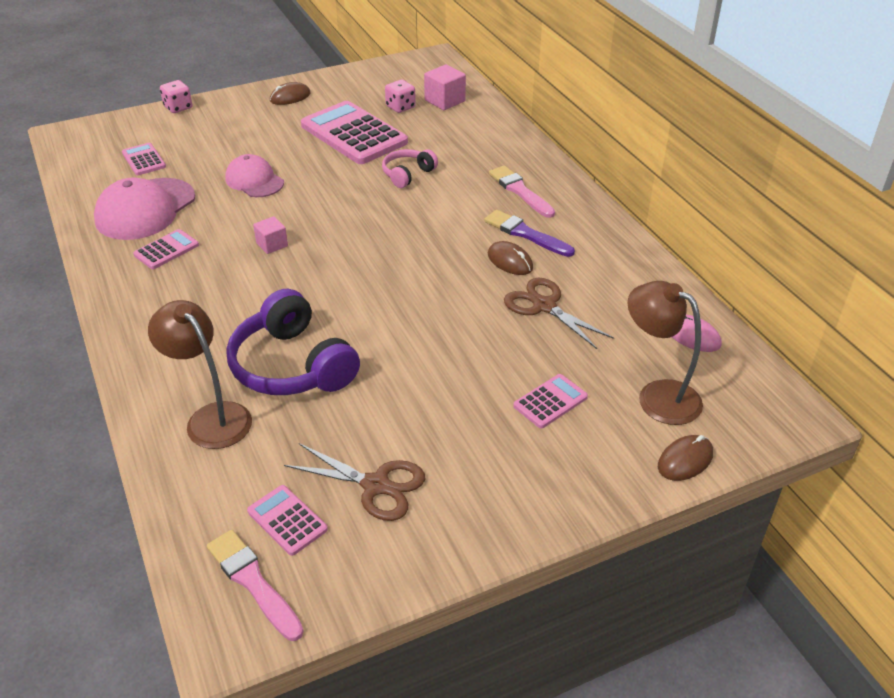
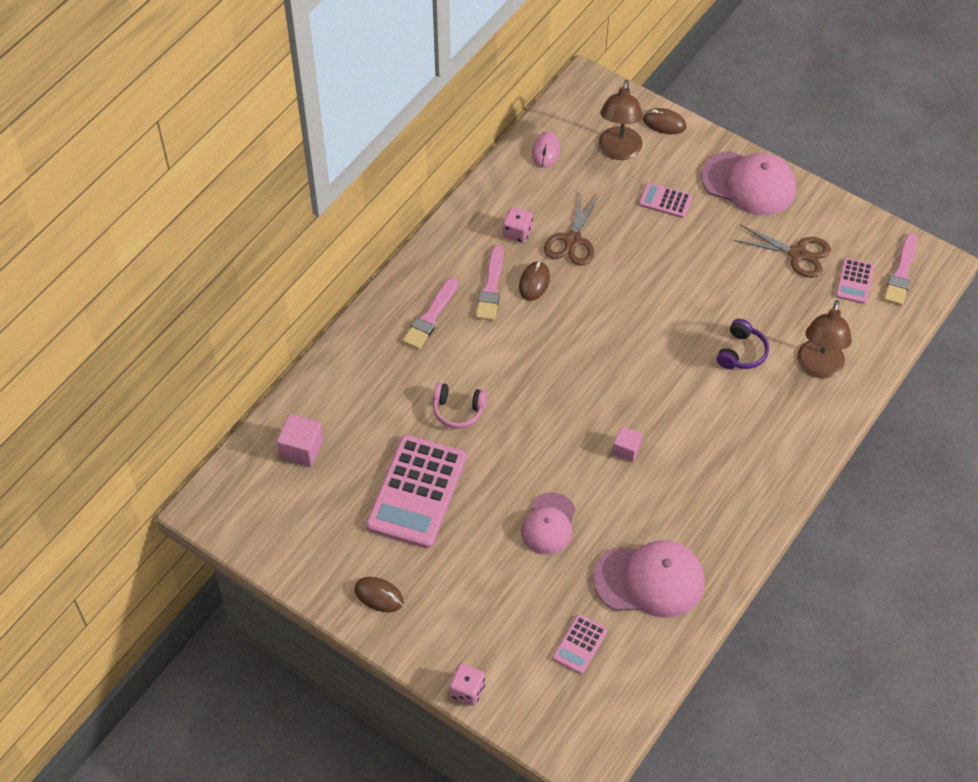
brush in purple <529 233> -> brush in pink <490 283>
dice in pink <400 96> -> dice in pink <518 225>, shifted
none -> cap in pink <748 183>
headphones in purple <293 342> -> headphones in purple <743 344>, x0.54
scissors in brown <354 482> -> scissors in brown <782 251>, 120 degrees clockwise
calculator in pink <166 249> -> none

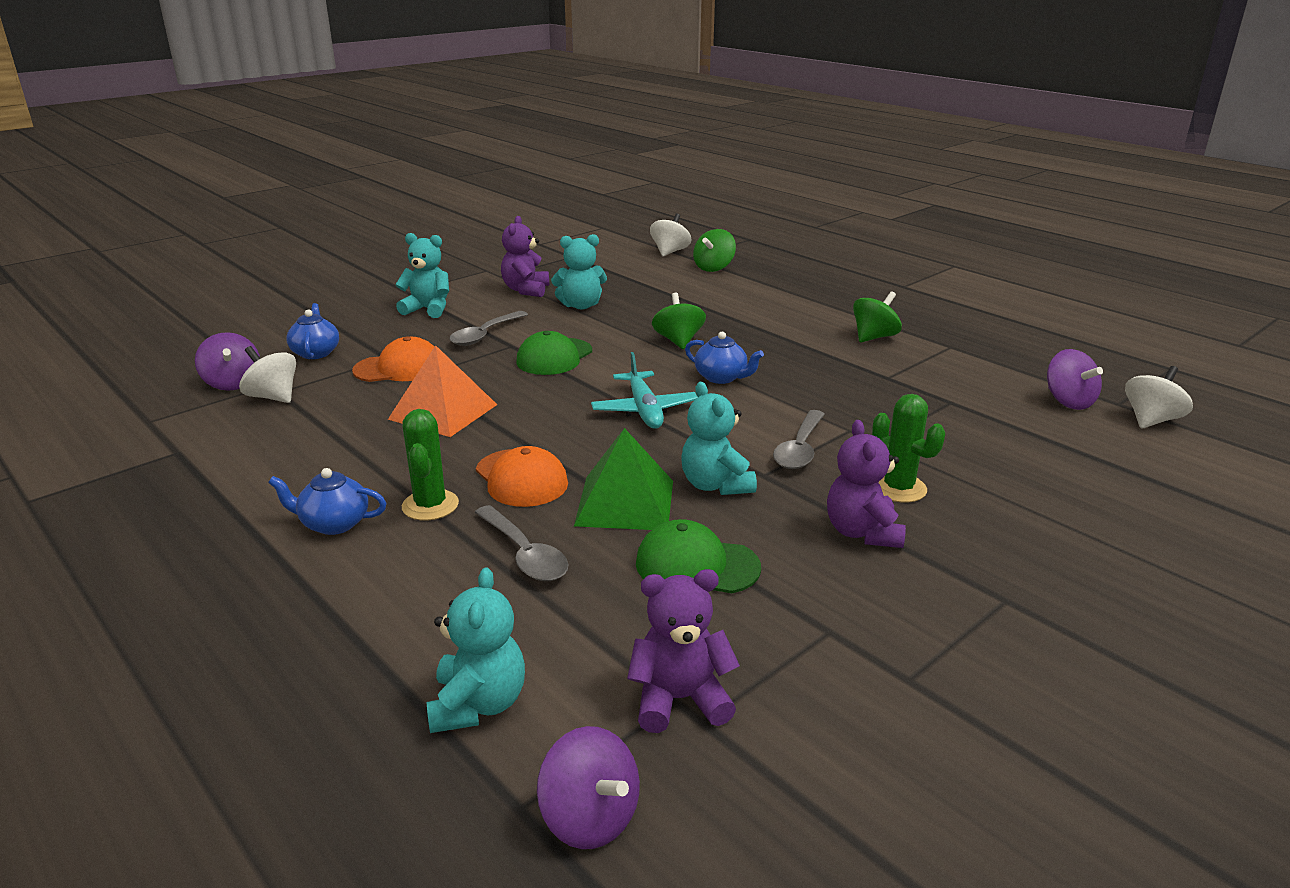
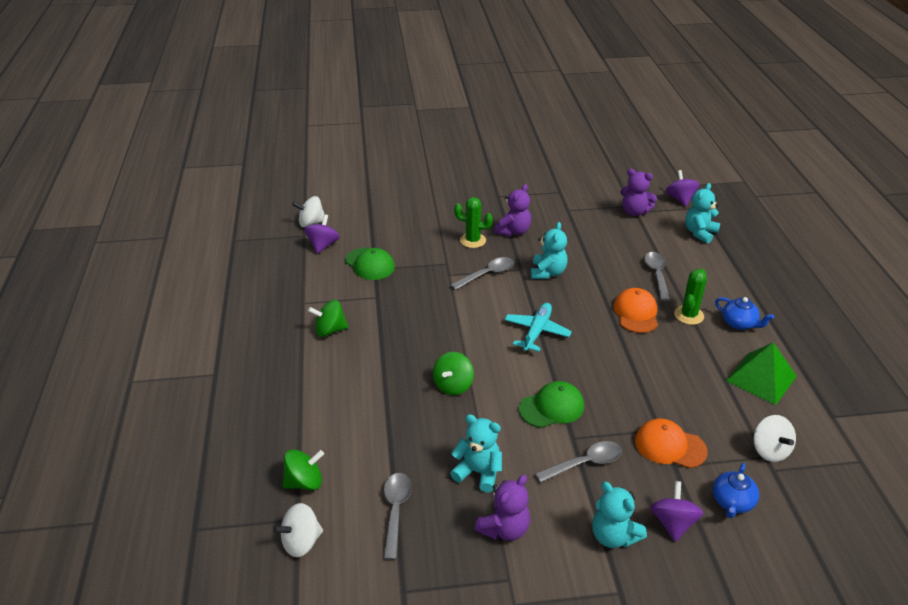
cap in green <698 556> -> cap in green <370 264>, shifted
none -> spoon in grey <397 516>
cactus in green <908 448> -> cactus in green <473 222>, 75 degrees counterclockwise
spinning top in purple <227 361> -> spinning top in purple <677 511>, shifted
pyramid in green <623 479> -> pyramid in green <761 373>, shifted
pyramid in orange <442 391> -> none
teapot in blue <724 357> -> none

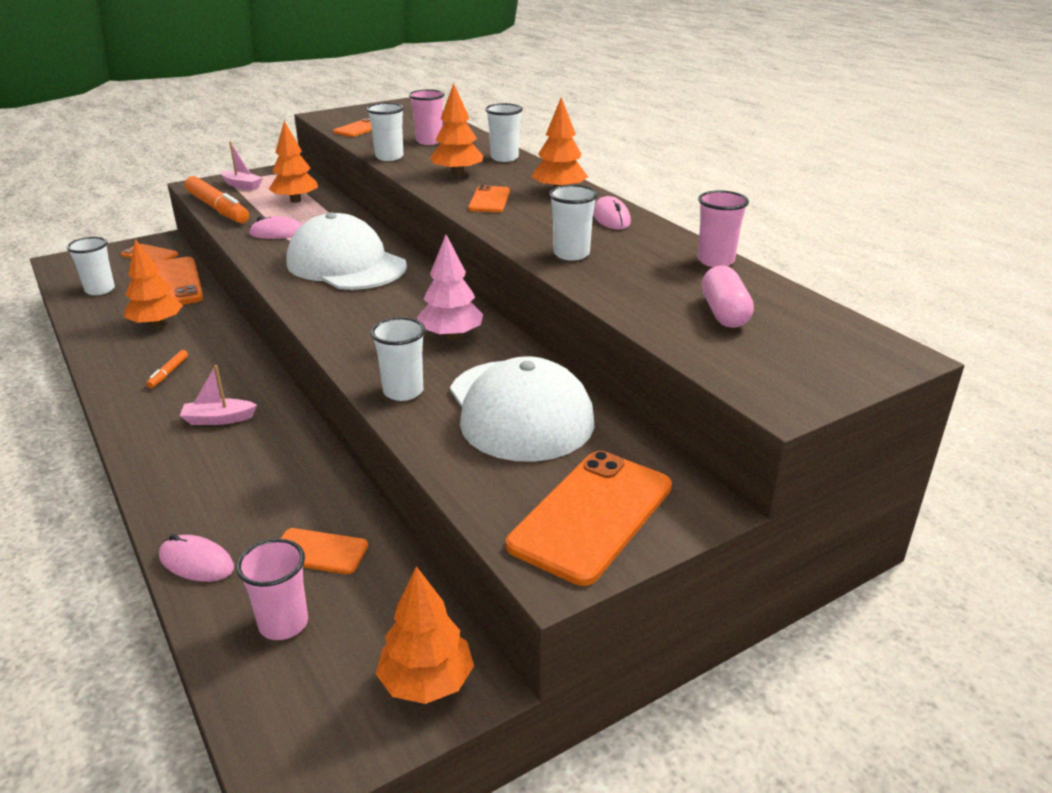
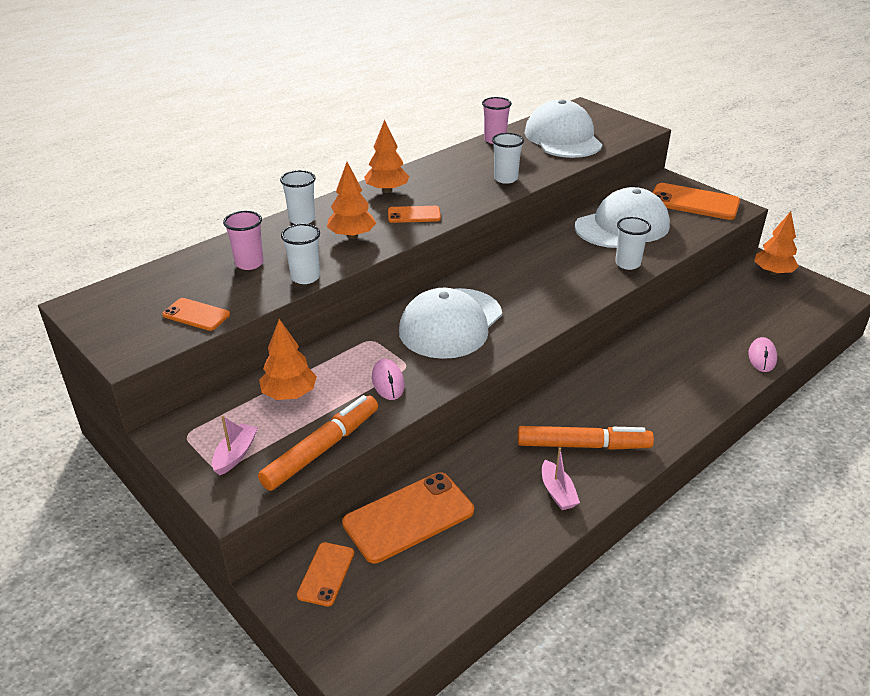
marker in orange <167 369> -> marker in orange <585 438>, x2.32
capsule in pink <727 296> -> cap in white <563 128>
boat in pink <218 395> -> boat in pink <561 478>, shifted
cup in white <91 266> -> none
tree in orange <153 283> -> none
cup in pink <272 589> -> none
phone in orange <324 551> -> none
tree in pink <450 287> -> none
mouse in pink <612 212> -> none

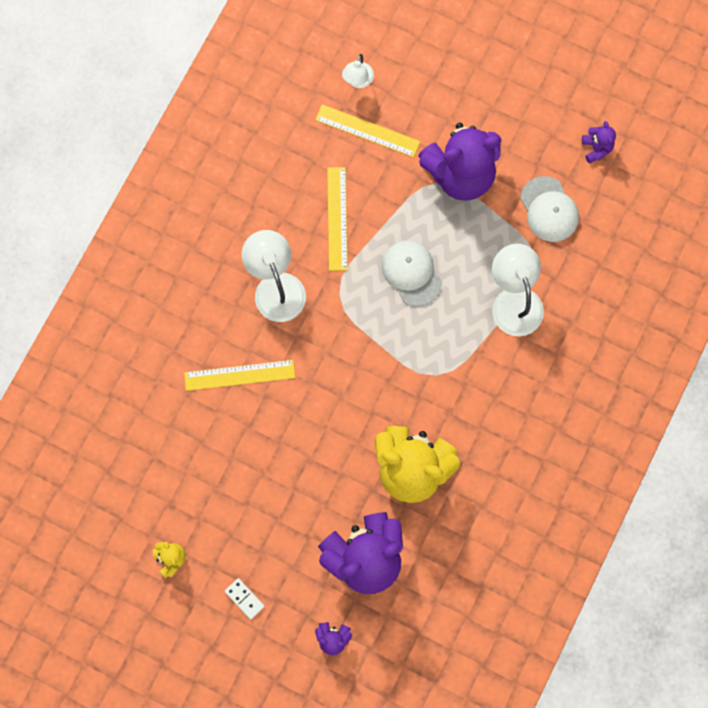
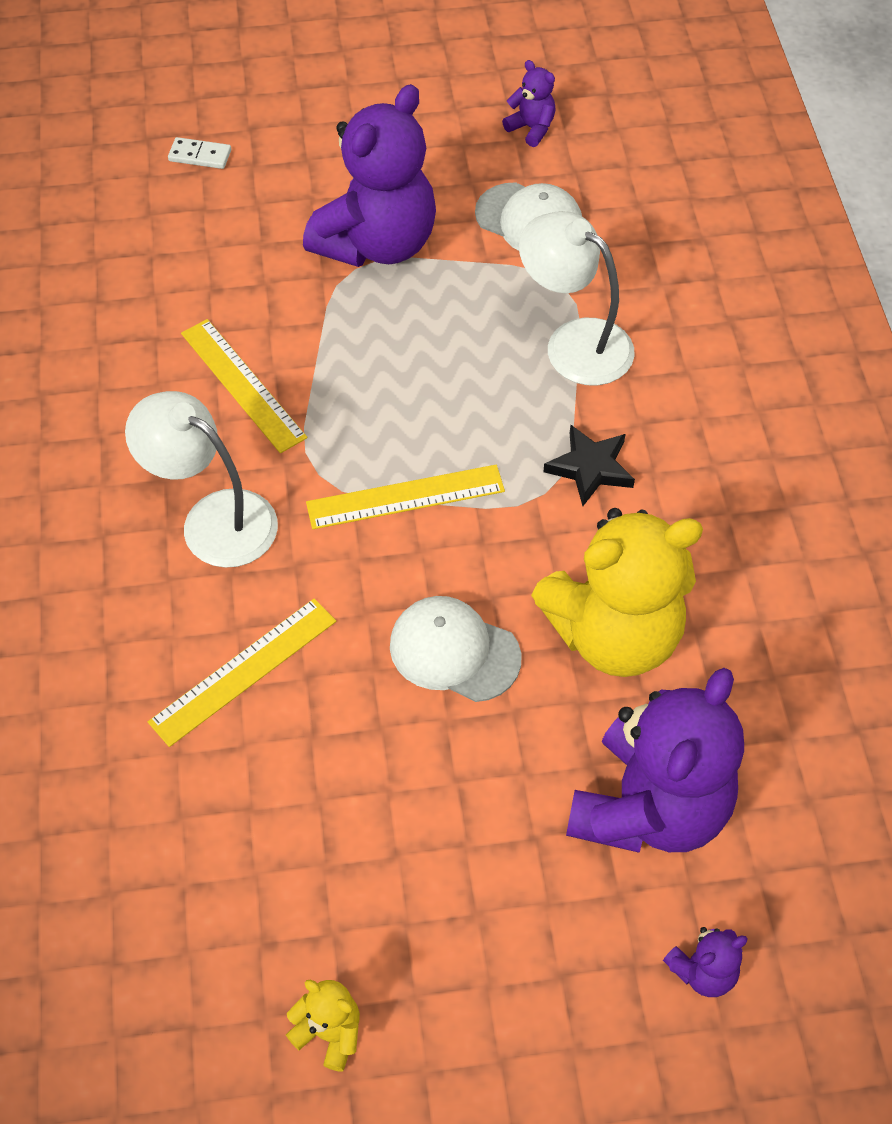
domino in white <245 598> -> domino in white <199 153>, shifted
ruler in yellow <367 130> -> ruler in yellow <405 497>, shifted
cap in white <412 273> -> cap in white <456 649>, shifted
none -> star in black <589 465>
lamp in white <358 71> -> none

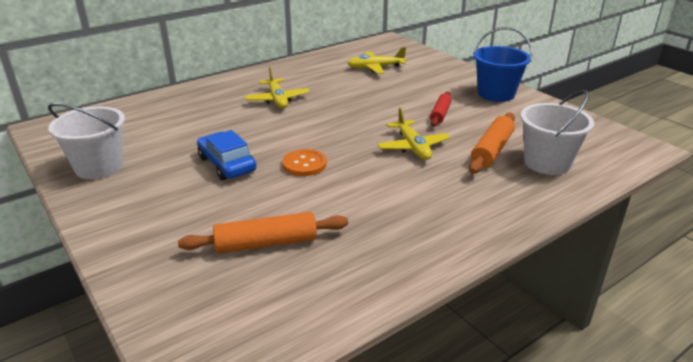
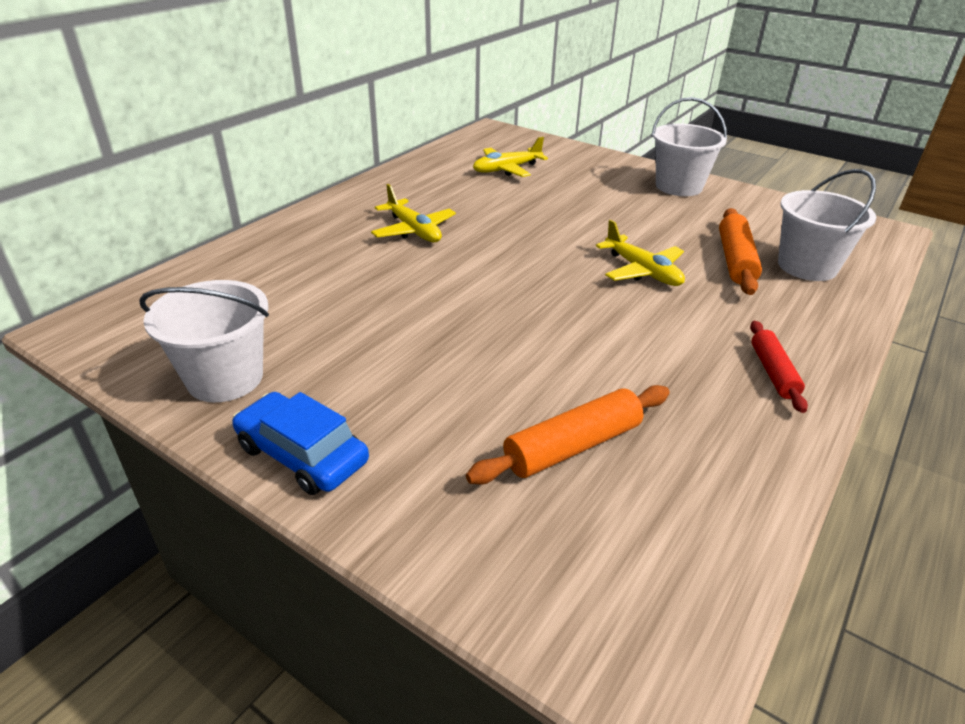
car in blue <227 155> -> car in blue <300 443>, shifted
bucket in blue <503 64> -> bucket in white <689 146>
rolling pin in red <441 109> -> rolling pin in red <779 367>, shifted
button in orange <304 162> -> none

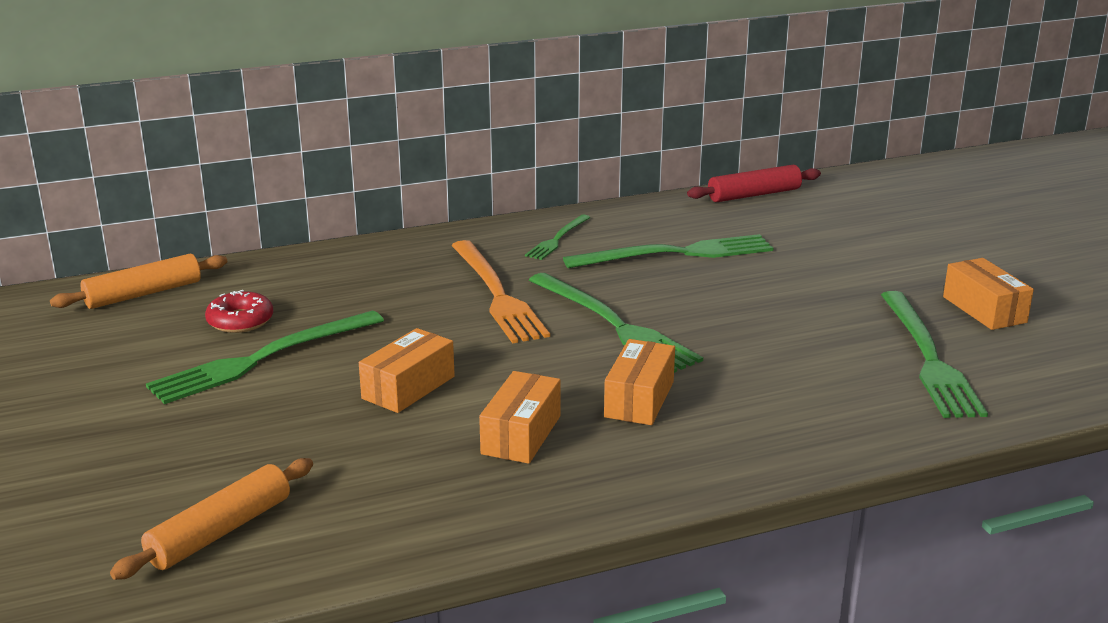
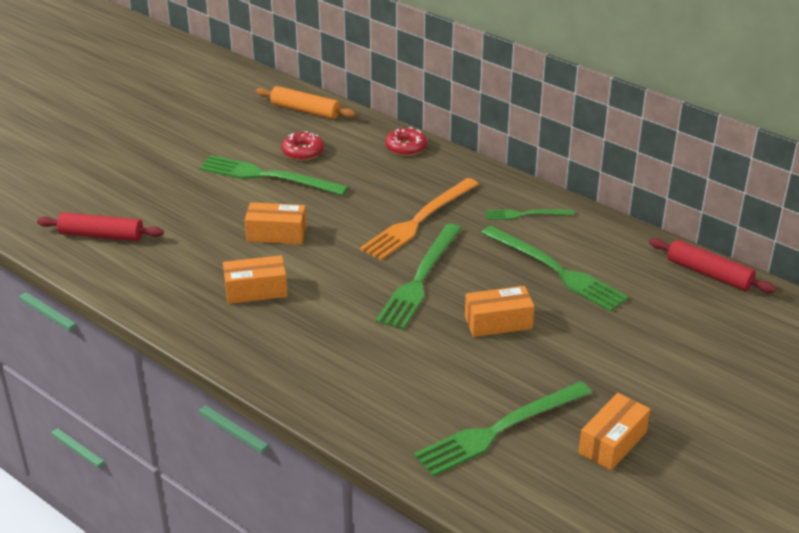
rolling pin in orange <211 519> -> rolling pin in red <100 226>
none -> donut in red <406 141>
box in orange <639 382> -> box in orange <500 311>, shifted

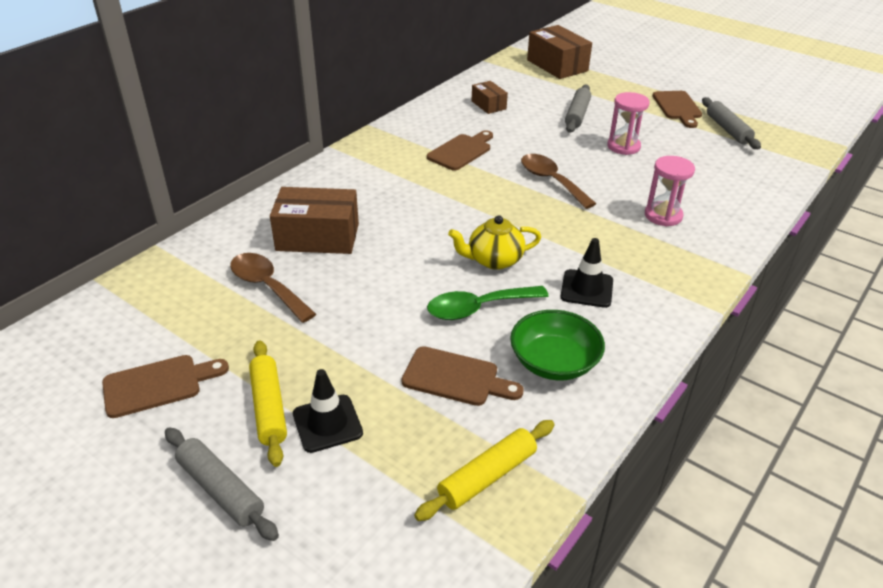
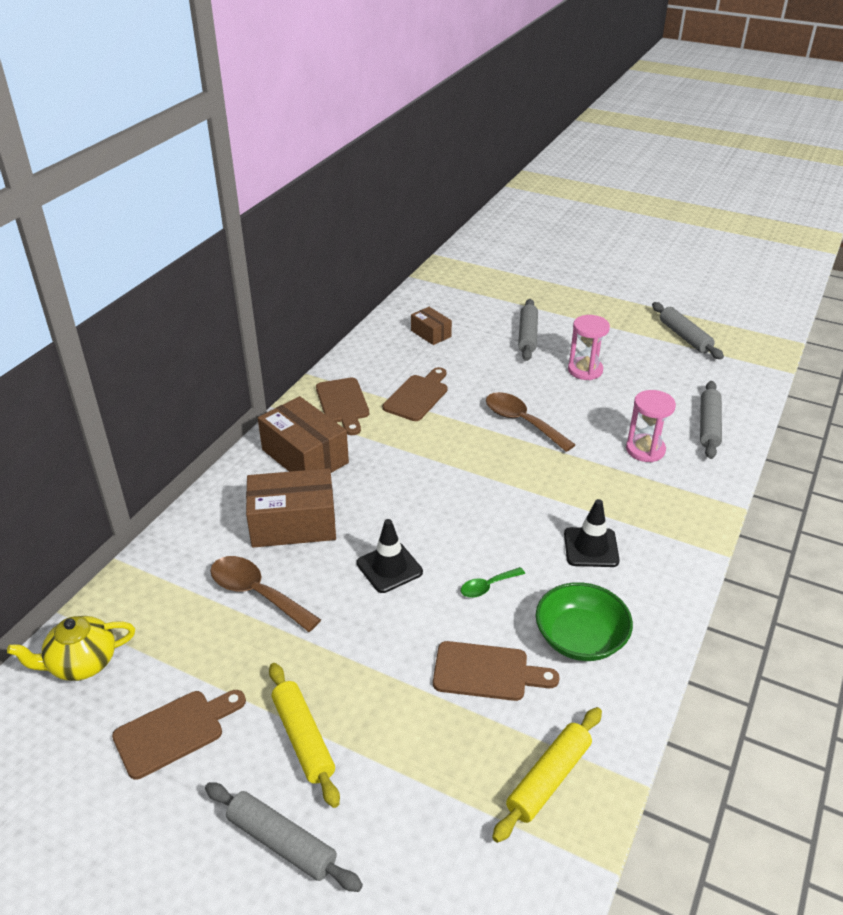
teapot in yellow <494 242> -> teapot in yellow <71 648>, shifted
box in brown <559 52> -> box in brown <303 434>, shifted
cutting board in brown <677 109> -> cutting board in brown <342 406>, shifted
traffic cone in black <328 411> -> traffic cone in black <390 556>, shifted
spoon in green <488 303> -> spoon in green <493 582>, x0.55
none -> rolling pin in grey <711 420>

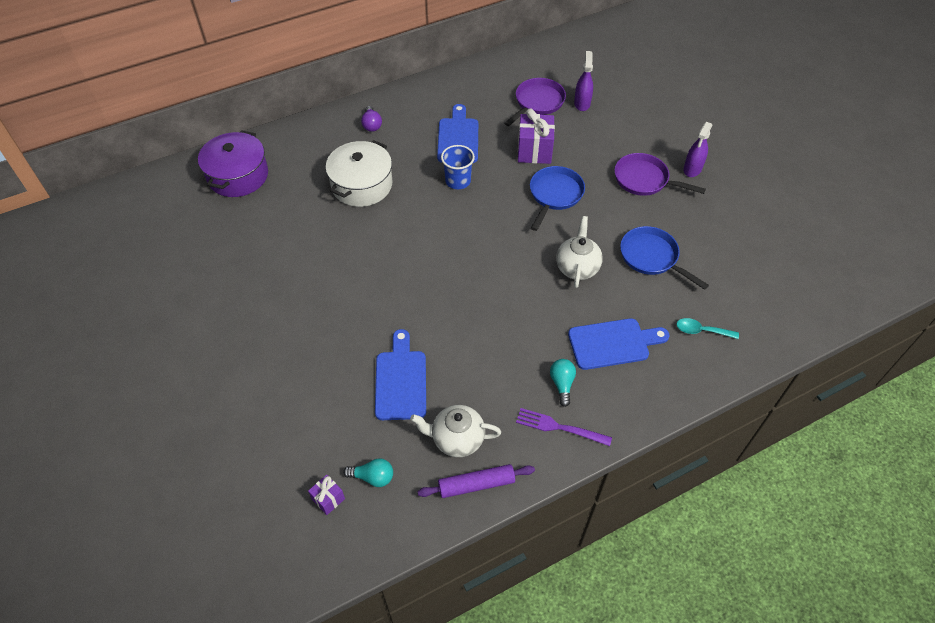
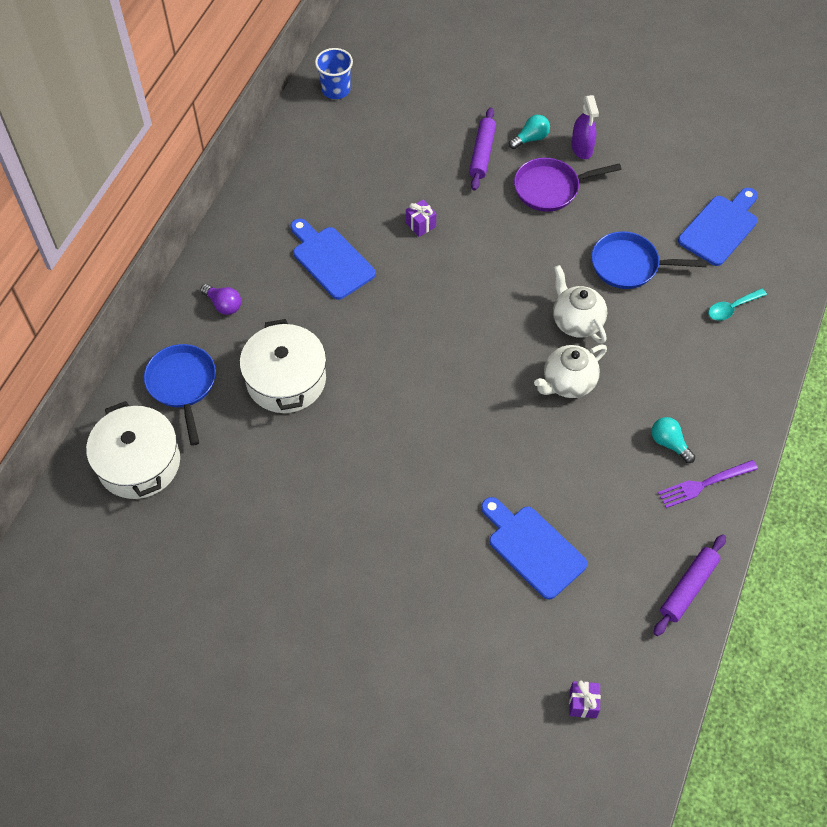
pot in purple <233 163> -> pot in white <133 450>
pan in blue <557 198> -> pan in blue <180 395>, shifted
cup in blue <458 167> -> cup in blue <334 73>, shifted
gift in purple <536 136> -> gift in purple <421 218>, x0.53
none -> rolling pin in purple <482 149>
light bulb in turquoise <368 472> -> light bulb in turquoise <529 132>, shifted
teapot in white <455 431> -> teapot in white <570 371>, shifted
cutting board in blue <619 344> -> cutting board in blue <718 227>, shifted
pan in purple <535 102> -> none
spray bottle in purple <583 81> -> none

